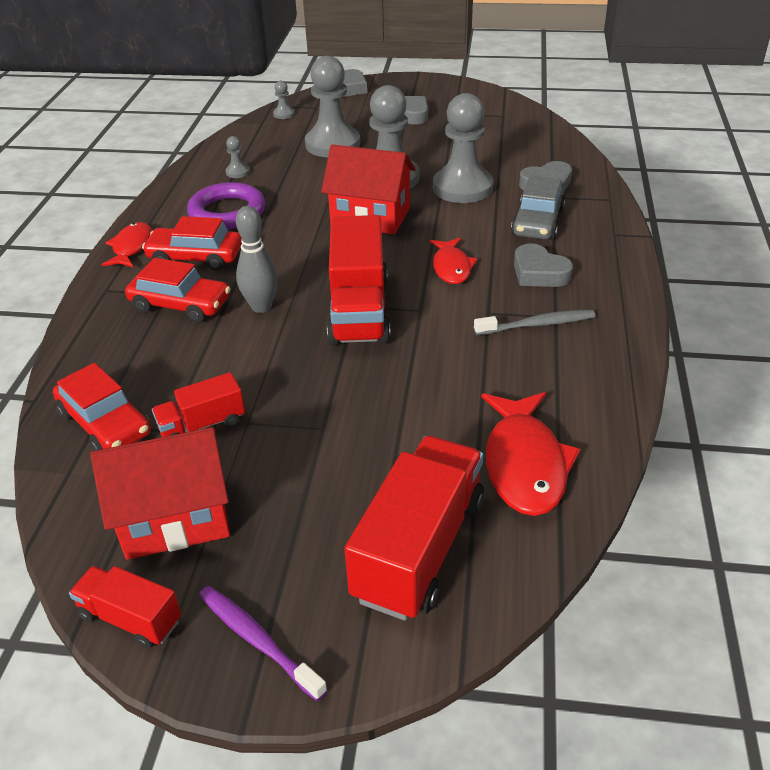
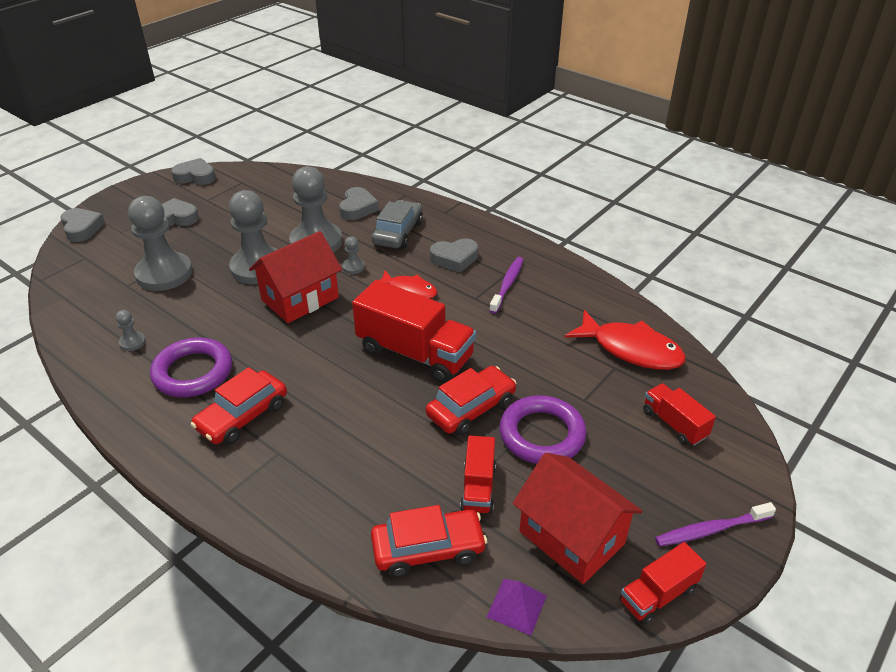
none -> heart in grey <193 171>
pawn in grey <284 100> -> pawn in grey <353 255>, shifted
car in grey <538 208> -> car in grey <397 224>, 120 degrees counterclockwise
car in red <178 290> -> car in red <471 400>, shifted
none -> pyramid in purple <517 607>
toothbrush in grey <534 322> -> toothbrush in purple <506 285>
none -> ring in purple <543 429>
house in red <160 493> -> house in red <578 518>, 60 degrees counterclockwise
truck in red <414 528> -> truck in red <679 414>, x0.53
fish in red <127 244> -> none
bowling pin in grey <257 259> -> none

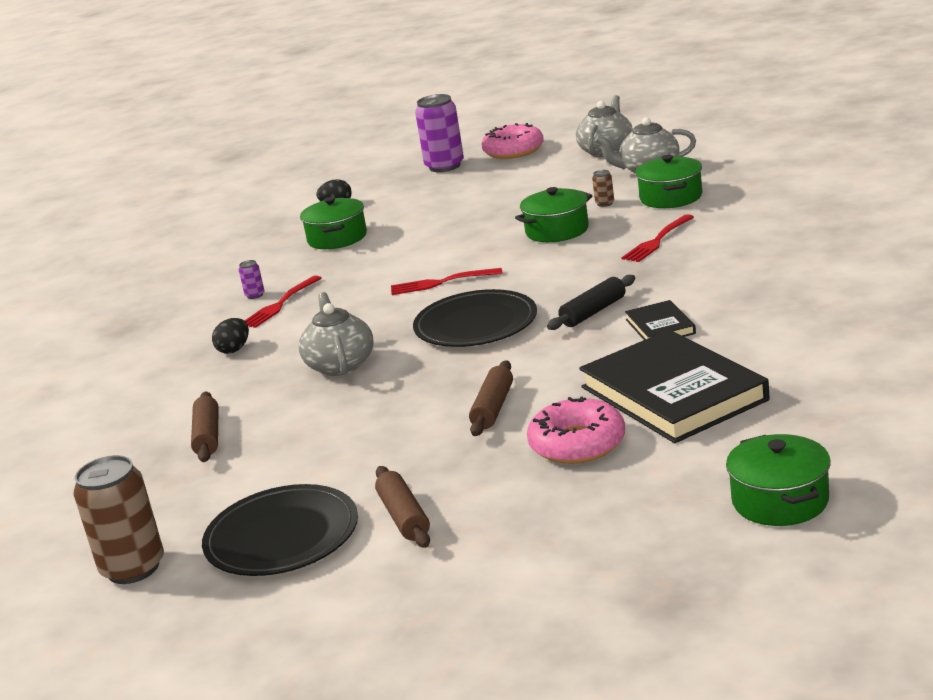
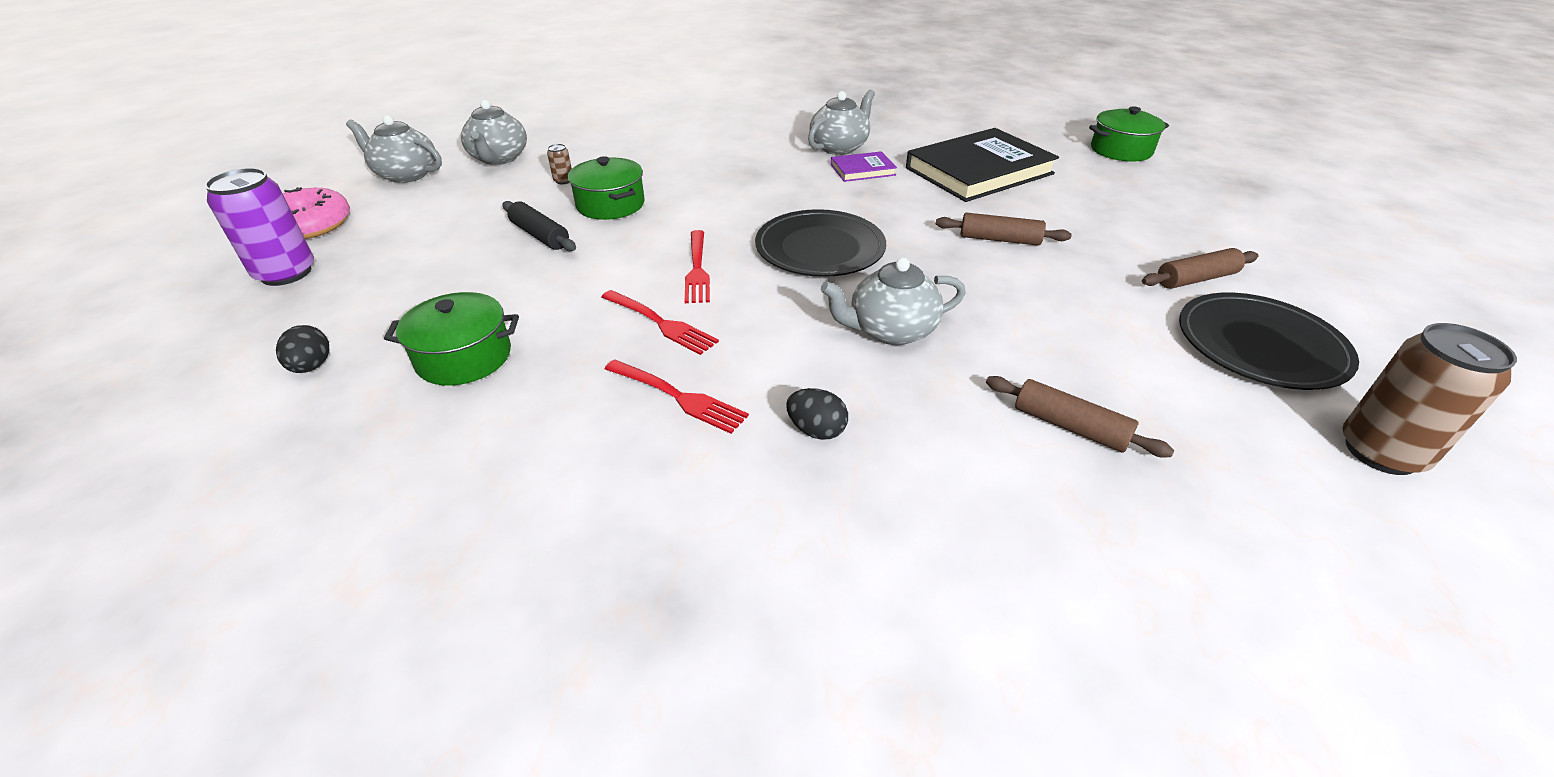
rolling pin in black <591 302> -> rolling pin in black <539 226>, shifted
fork in red <657 238> -> fork in red <660 322>, shifted
none -> teapot in grey <841 122>
book in black <660 320> -> book in purple <864 166>
rolling pin in brown <205 427> -> rolling pin in brown <1080 416>, 45 degrees clockwise
can in purple <252 279> -> none
donut in pink <576 430> -> none
pot in green <668 181> -> none

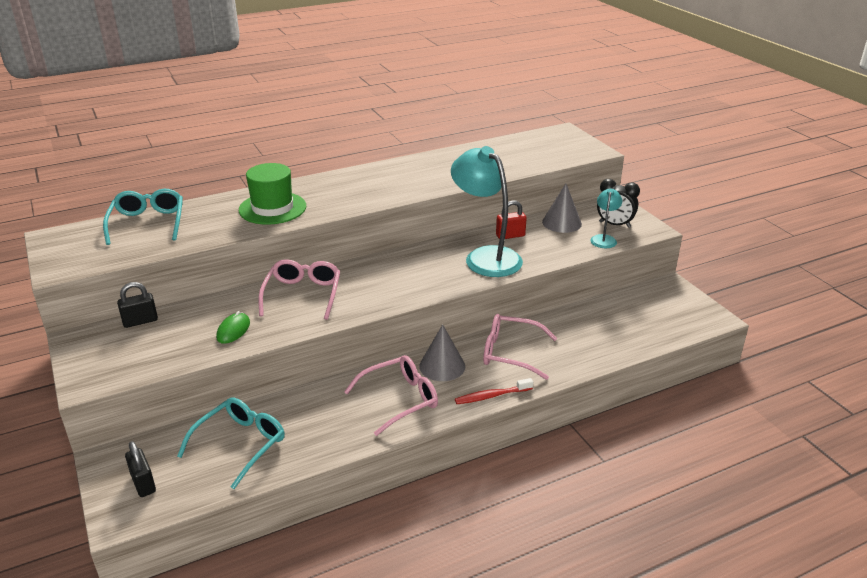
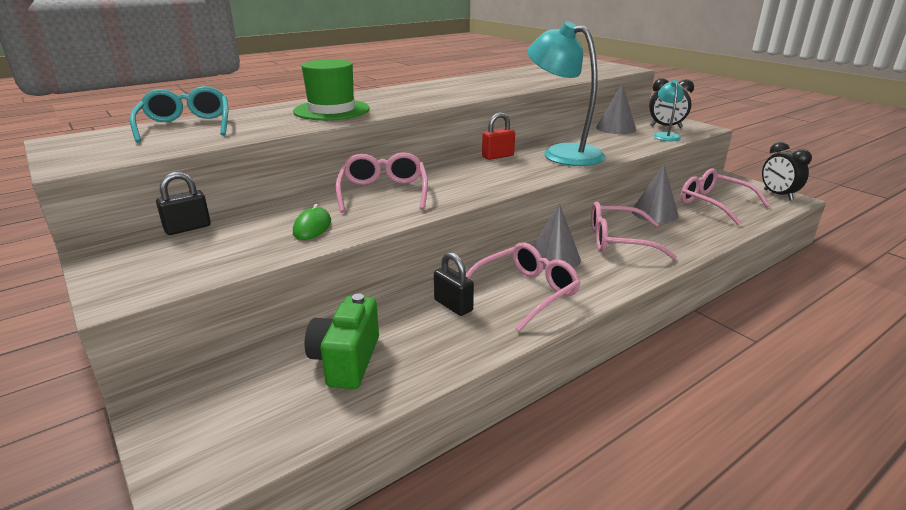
glasses in turquoise <231 443> -> camera in green <342 341>
padlock in black <140 469> -> padlock in black <454 284>, shifted
padlock in red <511 219> -> padlock in red <498 136>, shifted
none -> cone in grey <655 194>
none -> glasses in pink <725 196>
none -> clock in black <787 171>
toothbrush in red <494 391> -> none

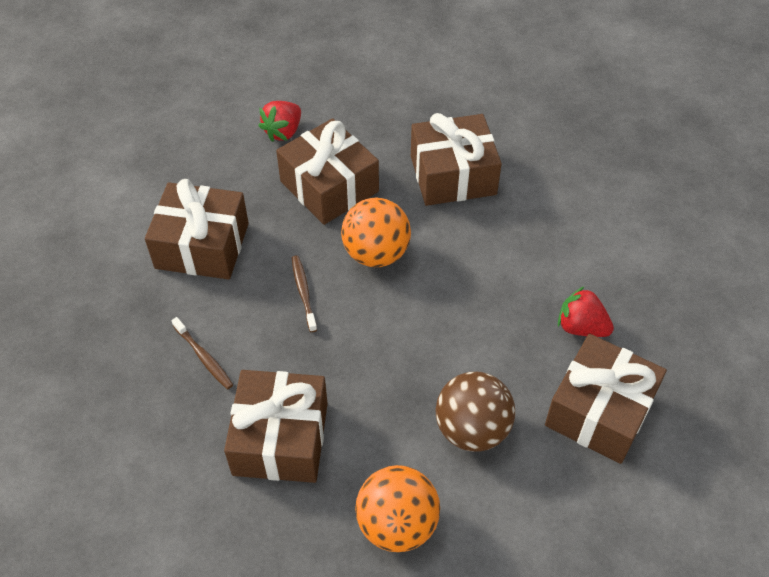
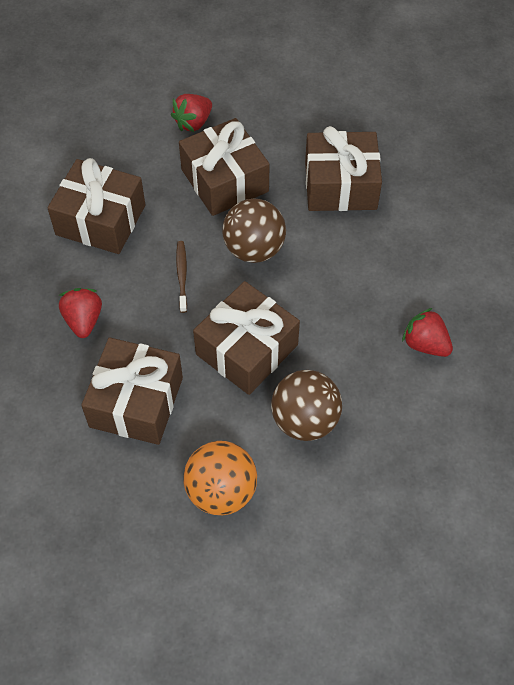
toothbrush in brown <202 353> -> strawberry in red <80 313>
gift in brown <606 399> -> gift in brown <246 338>, shifted
ball in orange <376 232> -> ball in brown <254 231>

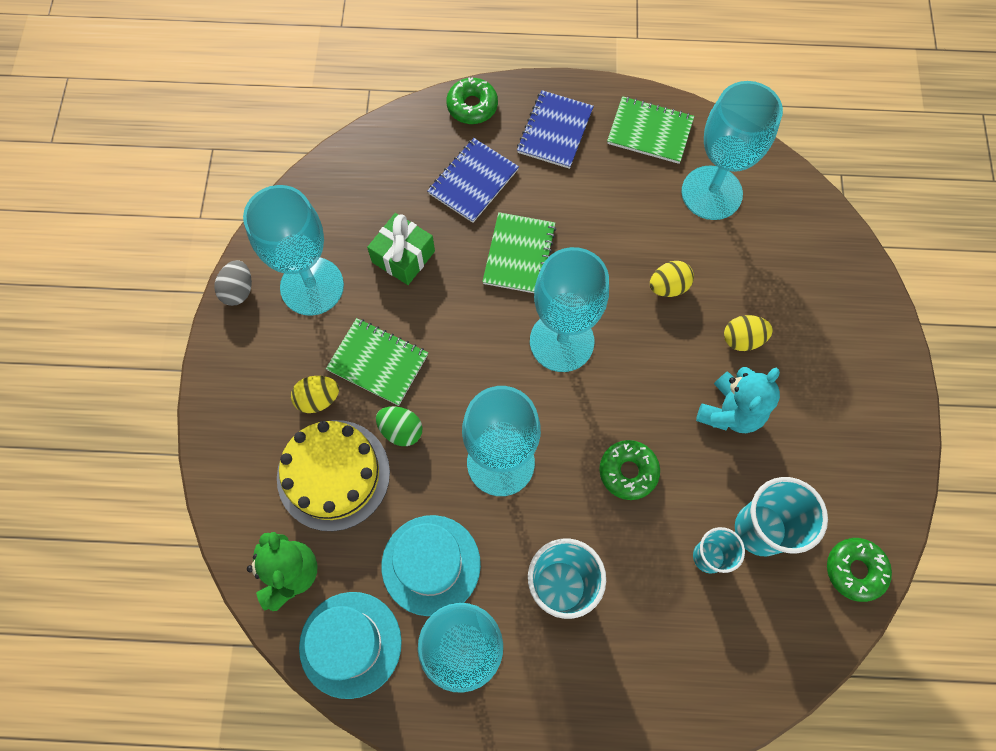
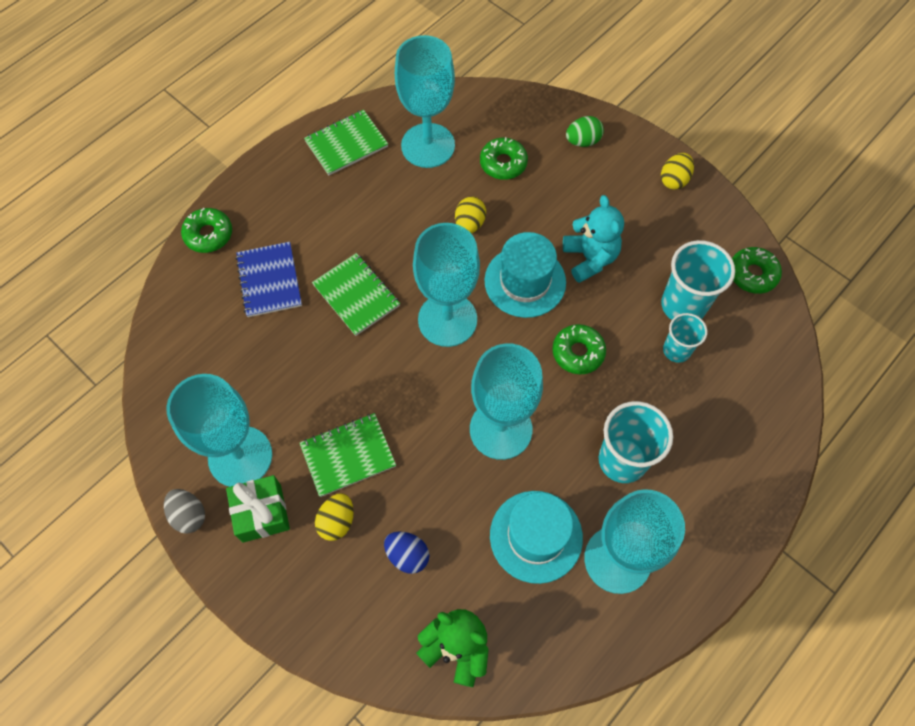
gift in green <401 249> -> gift in green <258 509>, shifted
cake in yellow <333 475> -> egg in blue <406 552>
none -> donut in green <504 158>
hat in turquoise <350 645> -> hat in turquoise <525 275>, shifted
egg in green <399 426> -> egg in green <585 131>, shifted
egg in yellow <748 333> -> egg in yellow <677 171>, shifted
notebook in blue <555 129> -> none

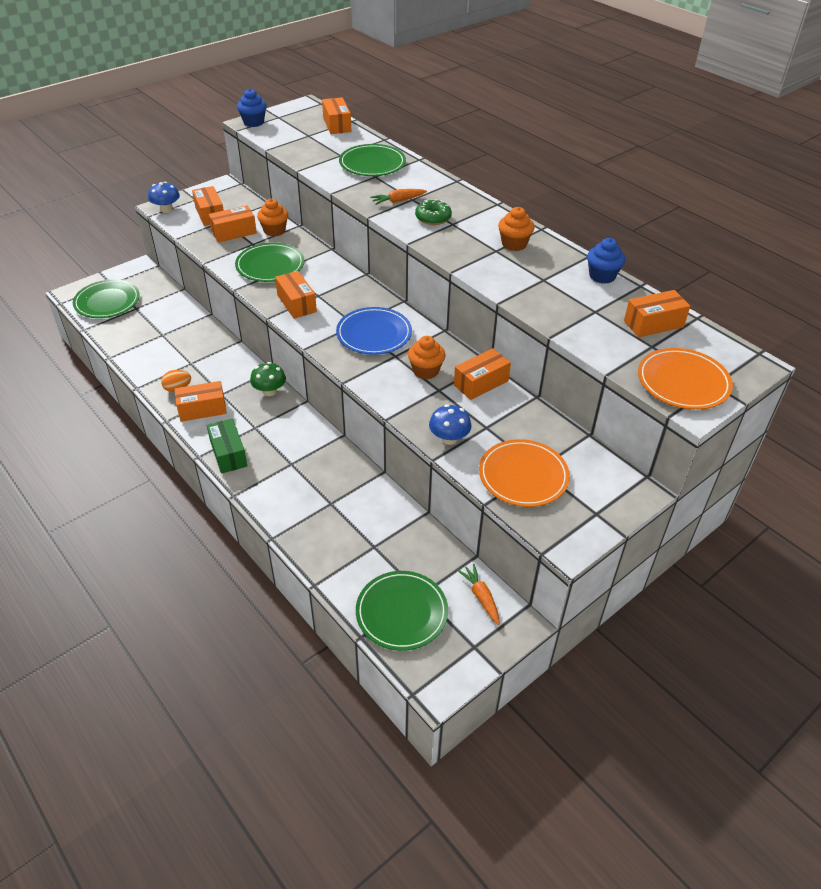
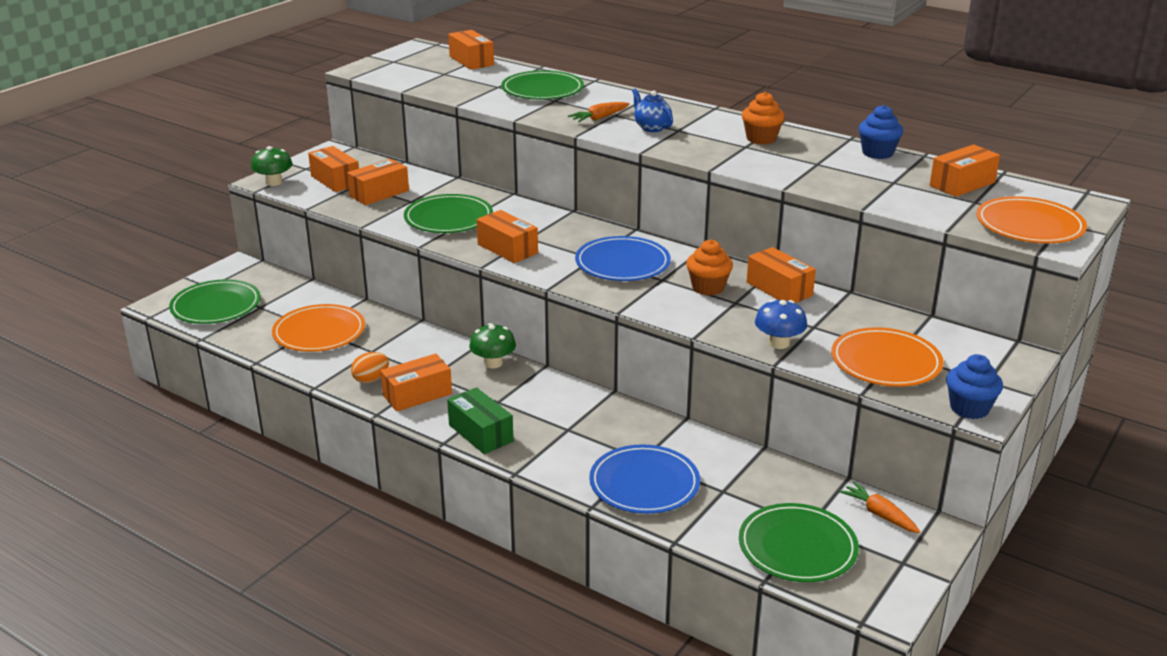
mushroom in blue <164 197> -> mushroom in green <272 166>
none -> plate in orange <318 328>
none -> plate in blue <644 479>
donut in green <433 212> -> teapot in blue <652 110>
box in orange <482 374> -> box in orange <781 275>, 75 degrees counterclockwise
cupcake in blue <252 108> -> cupcake in blue <974 386>, shifted
cupcake in orange <272 218> -> none

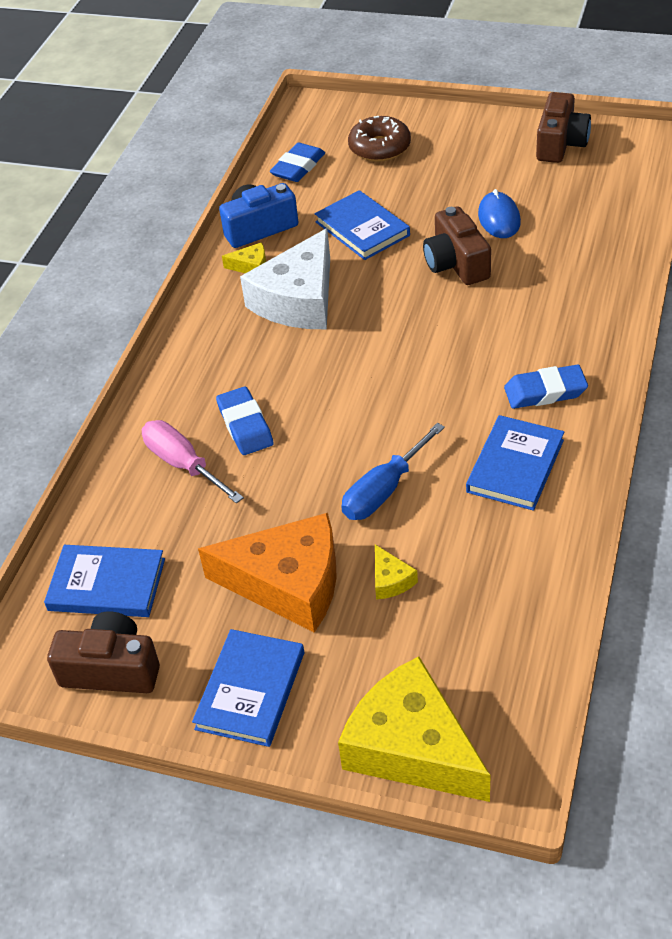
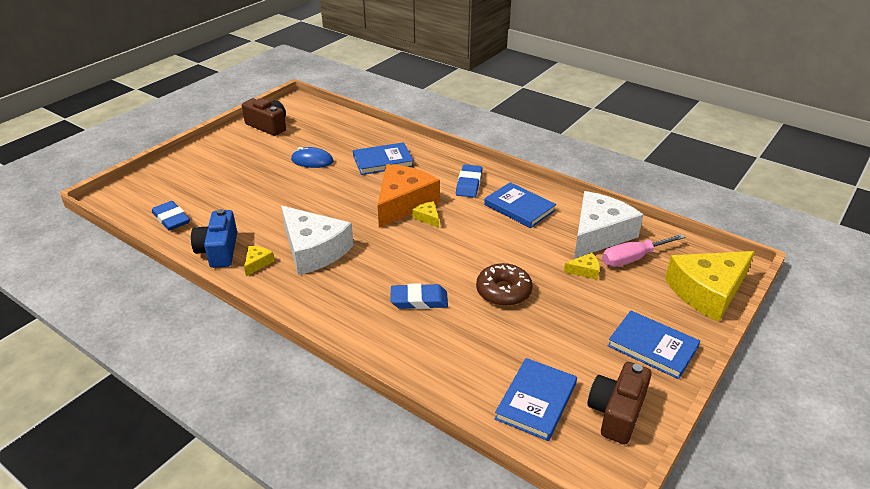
book in blue <362 225> -> book in blue <383 158>, shifted
cheese in orange <267 573> -> cheese in orange <409 196>, shifted
none -> cheese in yellow <425 214>
donut in brown <379 139> -> donut in brown <504 284>, shifted
none -> cheese in white <608 225>
screwdriver in pink <193 462> -> screwdriver in pink <643 250>, shifted
screwdriver in blue <393 471> -> none
camera in brown <457 245> -> none

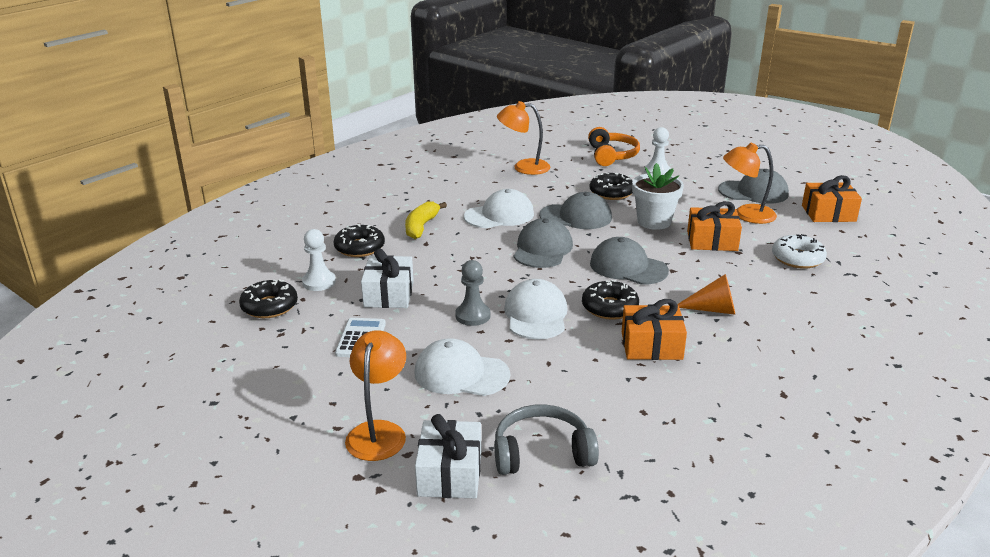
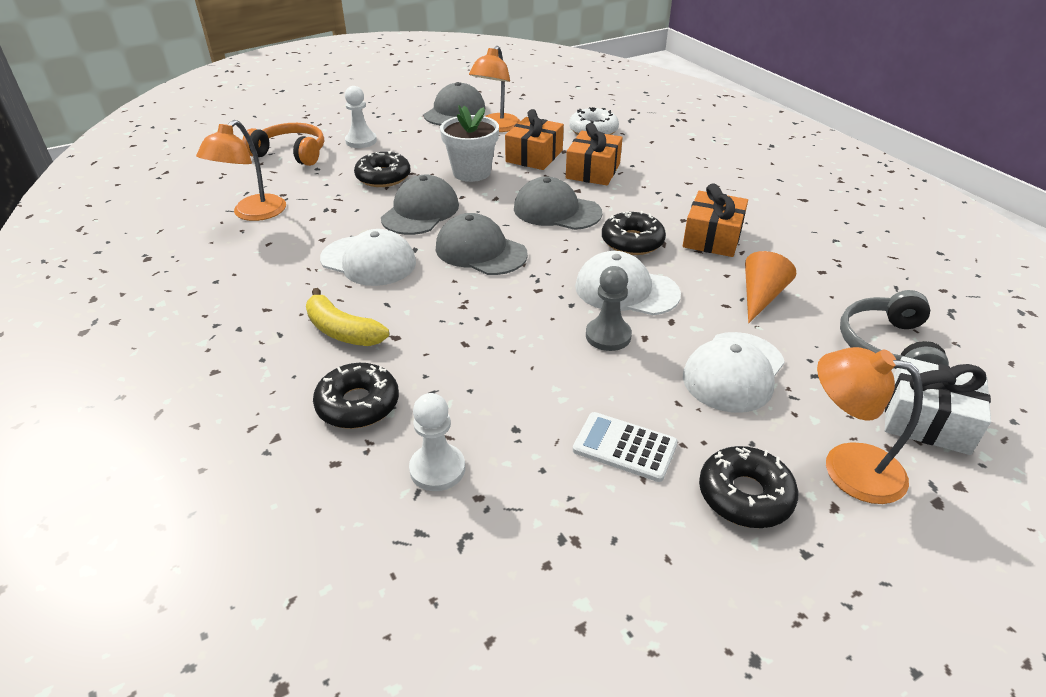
cap in white <499 208> -> cap in white <368 257>, 120 degrees clockwise
cap in grey <629 261> -> cap in grey <558 203>, 60 degrees clockwise
gift in orange <832 198> -> gift in orange <594 154>, shifted
donut in black <268 298> -> donut in black <748 487>, shifted
cone in orange <706 294> -> cone in orange <770 287>, shifted
gift in white <387 278> -> none

